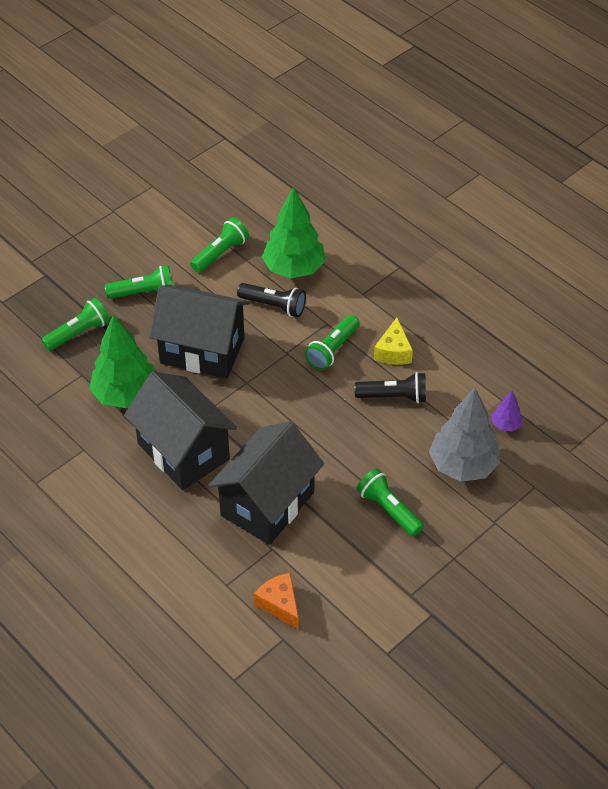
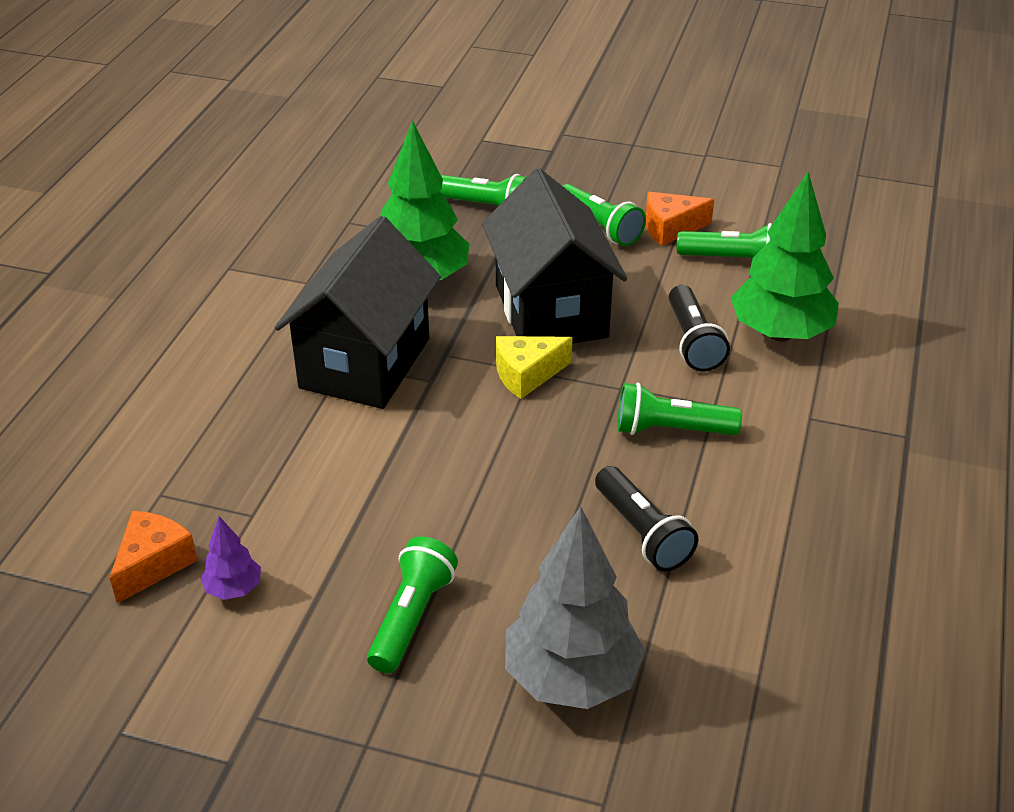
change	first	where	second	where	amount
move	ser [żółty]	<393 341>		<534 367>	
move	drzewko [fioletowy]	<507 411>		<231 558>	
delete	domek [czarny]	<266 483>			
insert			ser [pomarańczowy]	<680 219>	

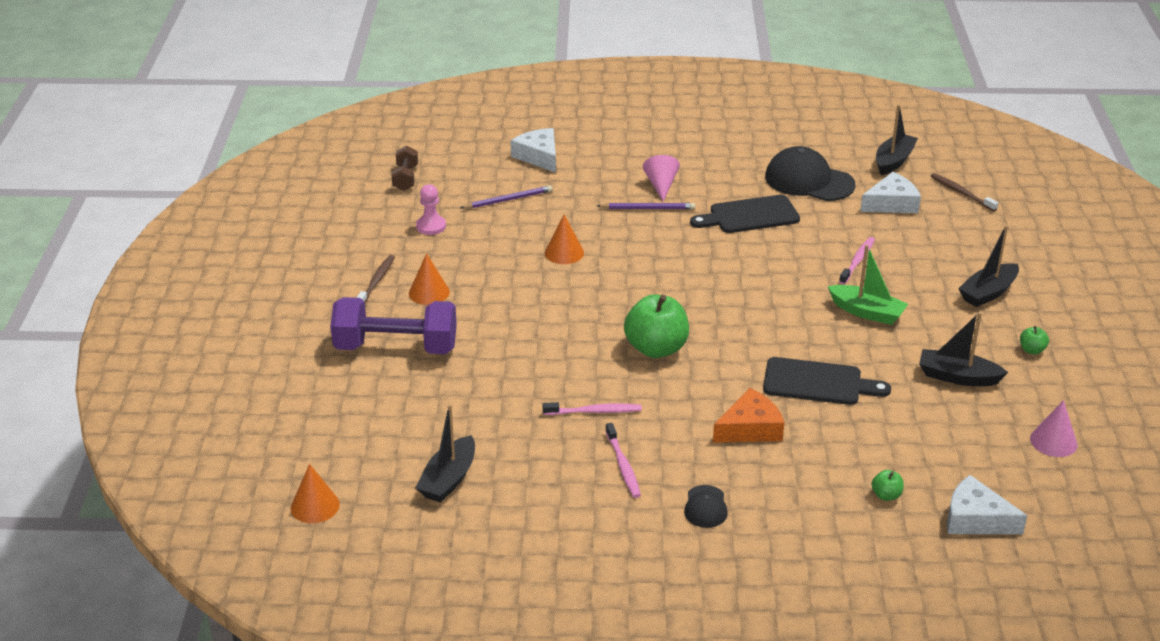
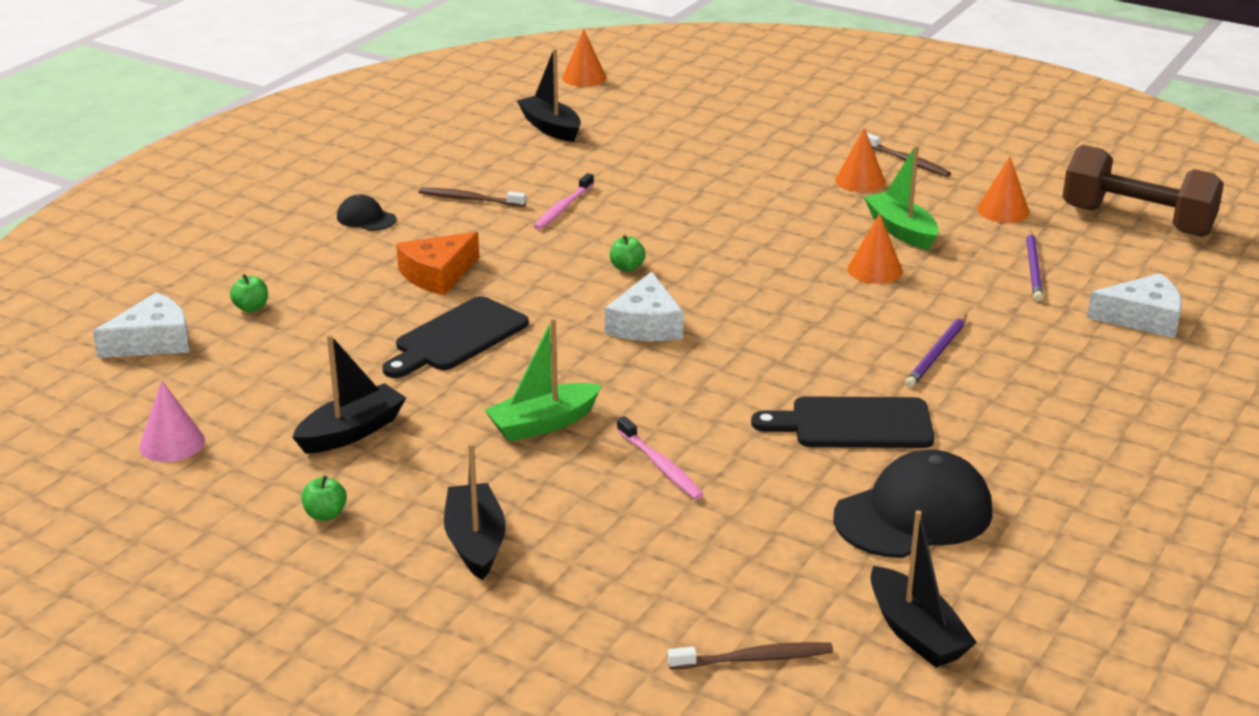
change	first	where	second	where	amount
resize	hantel [brązowy]	<405 168>		<1143 191>	x1.99
delete	stożek [różowy]	<661 178>			
move	ser [biały]	<890 192>		<644 306>	
replace	pionek [różowy]	<431 209>	stożek [pomarańczowy]	<1003 190>	
rotate	deska do krojenia [czarny]	<745 214>		<843 422>	105 degrees counterclockwise
resize	jabłko [zielony]	<656 326>		<628 253>	x0.44
delete	hantel [fioletowy]	<393 325>			
rotate	ser [pomarańczowy]	<748 415>		<437 263>	45 degrees clockwise
recolor	szczoteczka do zębów [różowy]	<623 460>	szczoteczka do zębów [brązowy]	<472 197>	
insert			łódka [zielony]	<901 197>	

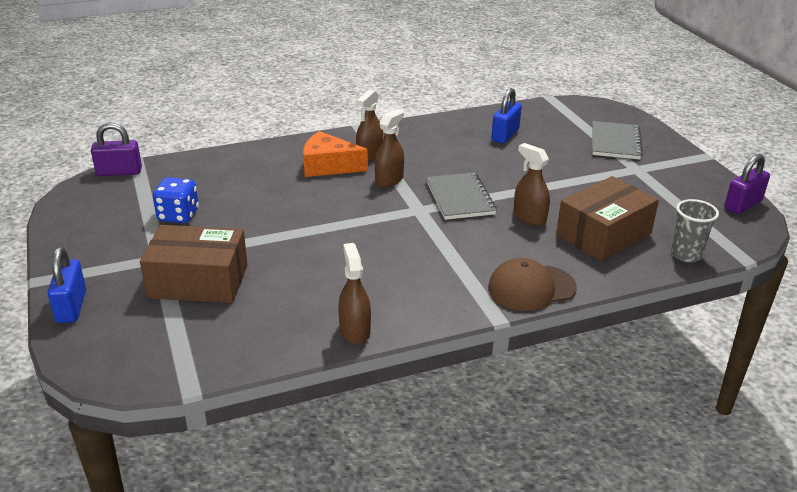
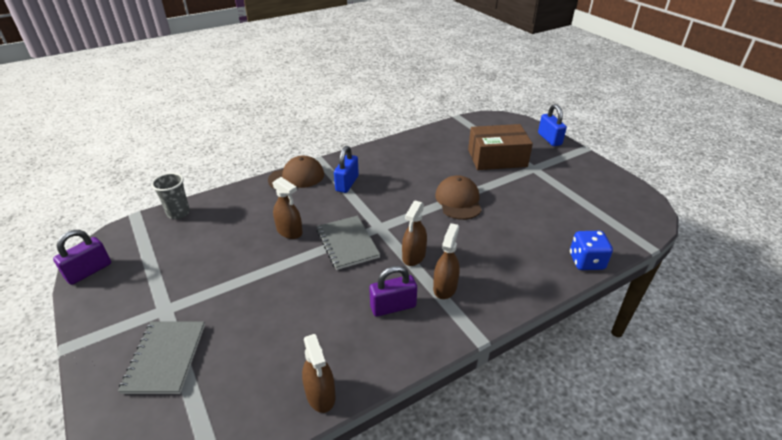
change	first	where	second	where	amount
move	kłódka [niebieski]	<506 115>		<346 169>	
move	kłódka [fioletowy]	<116 149>		<393 291>	
delete	ser [pomarańczowy]	<335 154>			
delete	pudełko [brązowy]	<607 218>			
move	kostka do gry [niebieski]	<176 200>		<591 250>	
move	spryskiwacz [brązowy]	<354 293>		<319 373>	
insert			czapka [brązowy]	<458 197>	

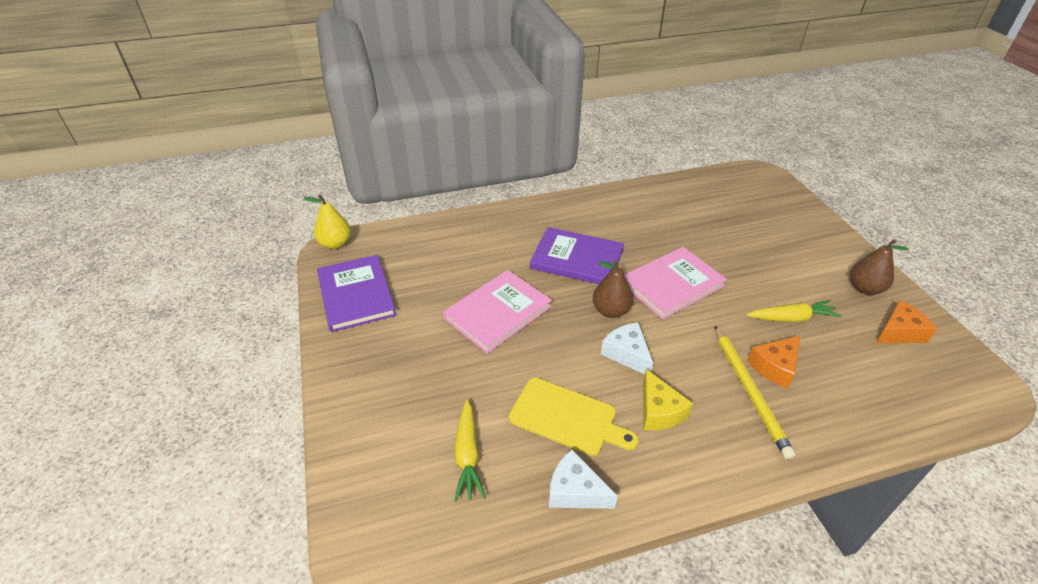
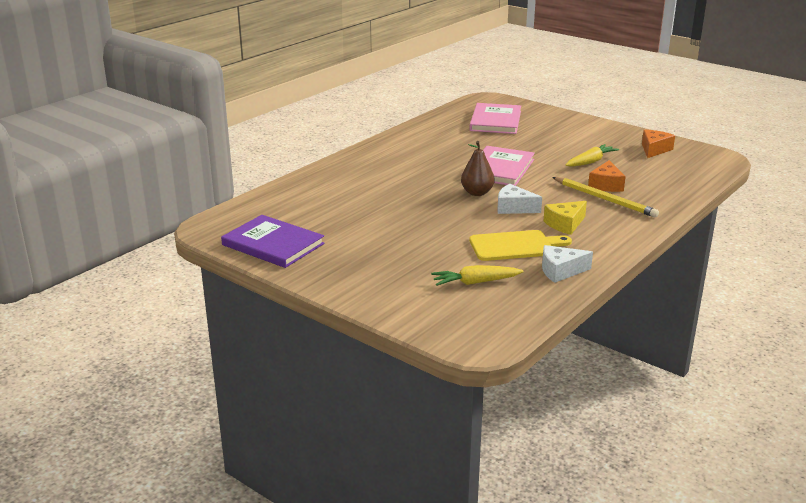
change	first	where	second	where	amount
delete	gruszka [żółty]	<327 222>			
delete	książka [fioletowy]	<577 255>			
delete	gruszka [brązowy]	<879 267>			
move	książka [różowy]	<497 312>		<495 118>	
rotate	ser [żółty]	<668 399>		<565 218>	105 degrees clockwise
rotate	marchewka [żółty]	<470 450>		<477 275>	120 degrees clockwise

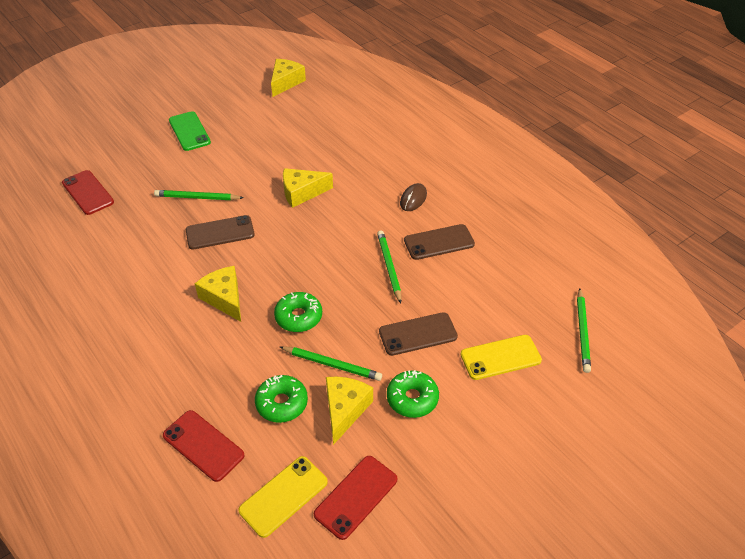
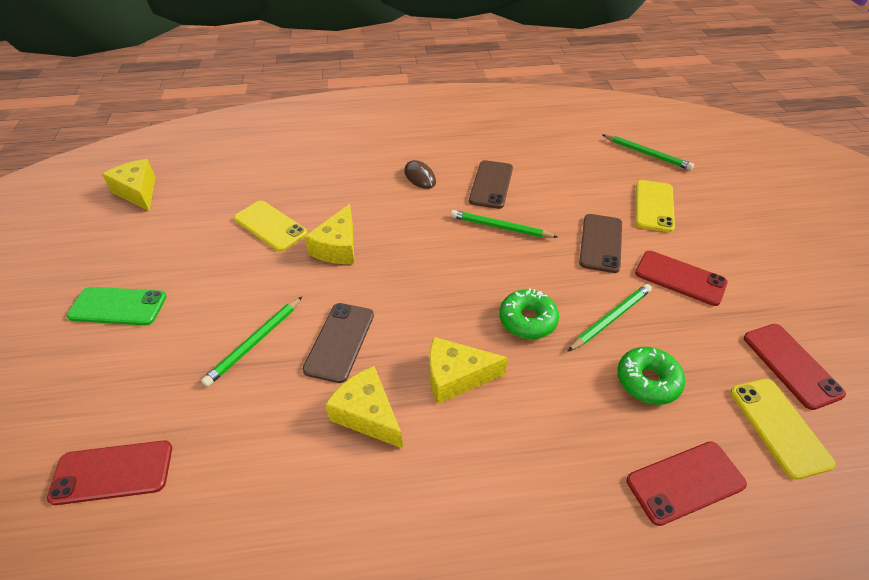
change	first	where	second	where	amount
replace	donut [zielony]	<413 394>	telefon [czerwony]	<681 278>	
move	ser [żółty]	<349 411>		<364 407>	
insert			telefon [żółty]	<271 226>	

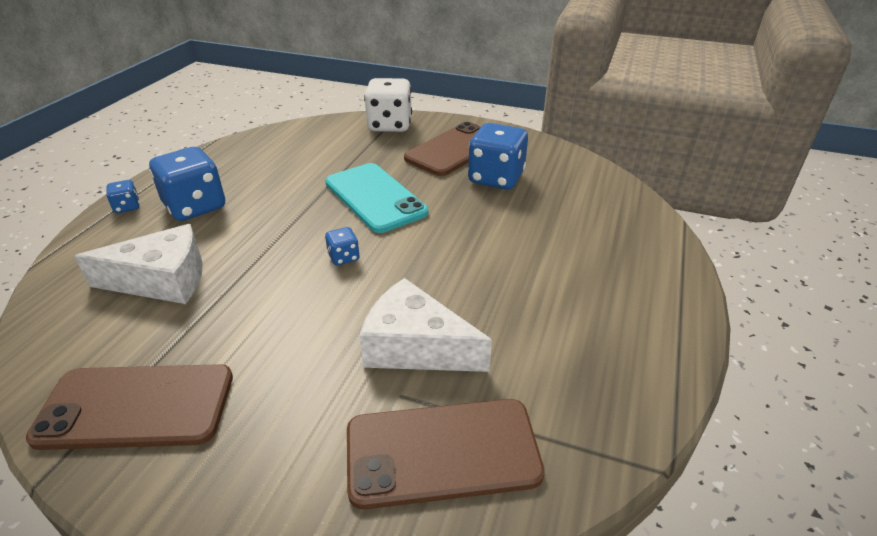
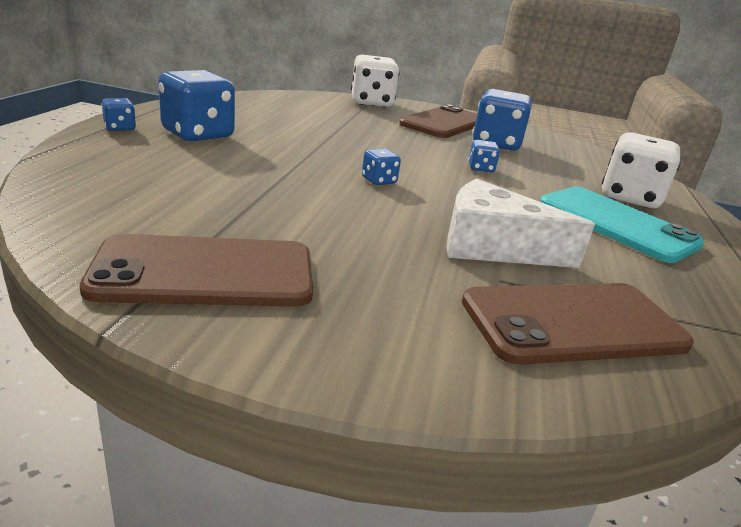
change	first	where	second	where	amount
move	telefon [turkusowy]	<376 198>		<622 224>	
delete	ser [biały]	<138 264>			
insert			kostka do gry [biały]	<641 170>	
insert			kostka do gry [niebieski]	<484 156>	

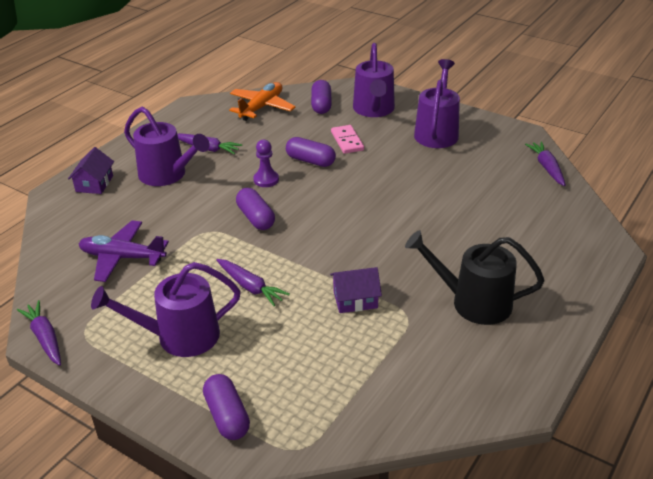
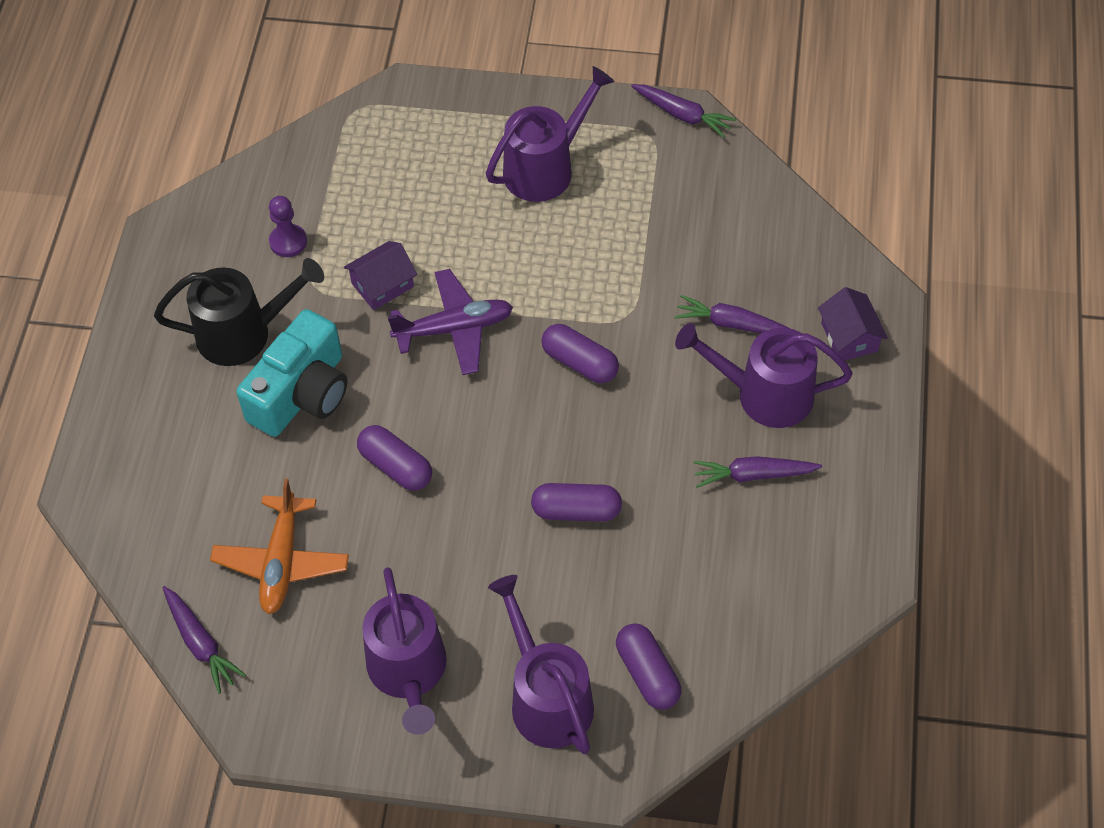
change	first	where	second	where	amount
move	samolot [pomarańczowy]	<262 101>		<279 546>	
delete	kostka domina [różowy]	<347 139>			
move	pionek [fioletowy]	<266 163>		<288 226>	
move	samolot [fioletowy]	<124 251>		<450 322>	
move	marchewka [fioletowy]	<253 282>		<732 314>	
move	kapsułka [fioletowy]	<226 407>		<394 458>	
insert			aparat fotograficzny [turkusowy]	<292 373>	

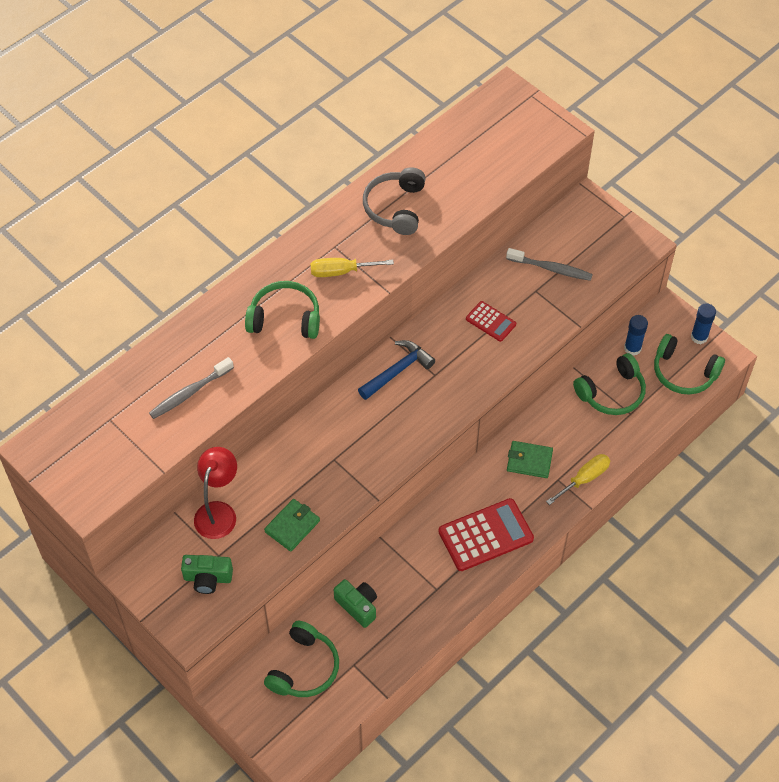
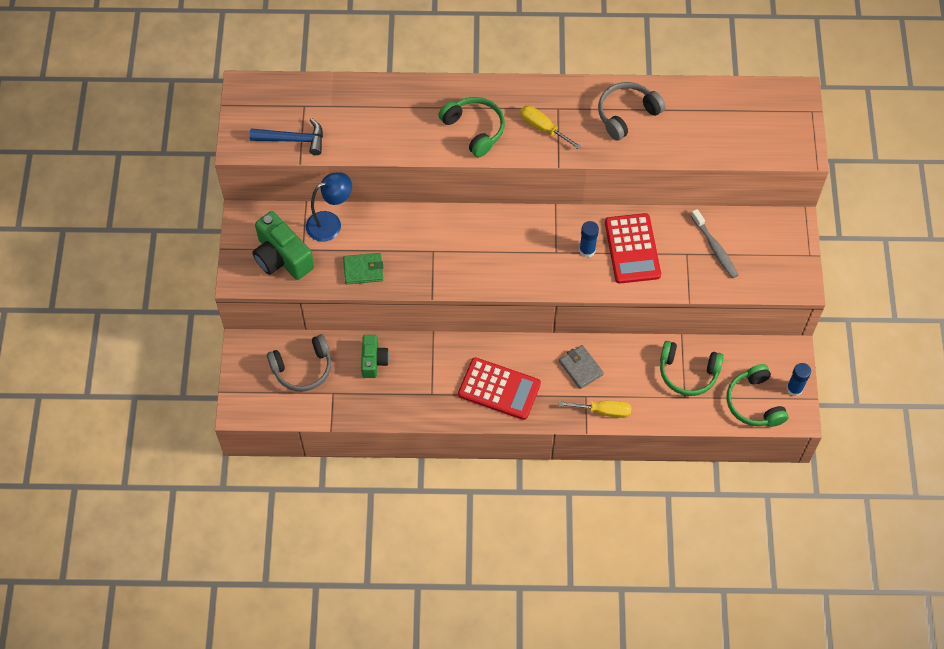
change	first	where	second	where	amount
resize	kalkulator [czerwony]	<491 321>		<633 248>	x1.83
move	klej w sztyfcie [niebieski]	<636 335>		<589 239>	
move	młotek [niebieski]	<396 370>		<286 136>	
delete	szczoteczka do zębów [szary]	<191 388>			
recolor	portfel [zielony]	<530 459>	portfel [szary]	<581 367>	
recolor	lampka [czerwony]	<215 493>	lampka [niebieski]	<329 207>	
resize	aparat fotograficzny [zielony]	<207 574>		<283 245>	x1.63
recolor	słuchawki [zielony]	<301 659>	słuchawki [szary]	<299 362>	

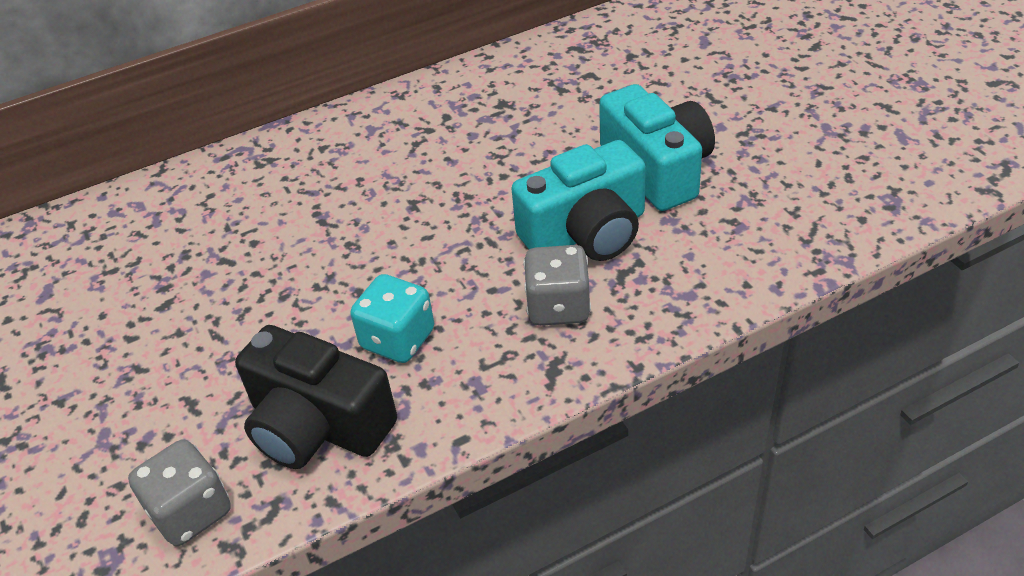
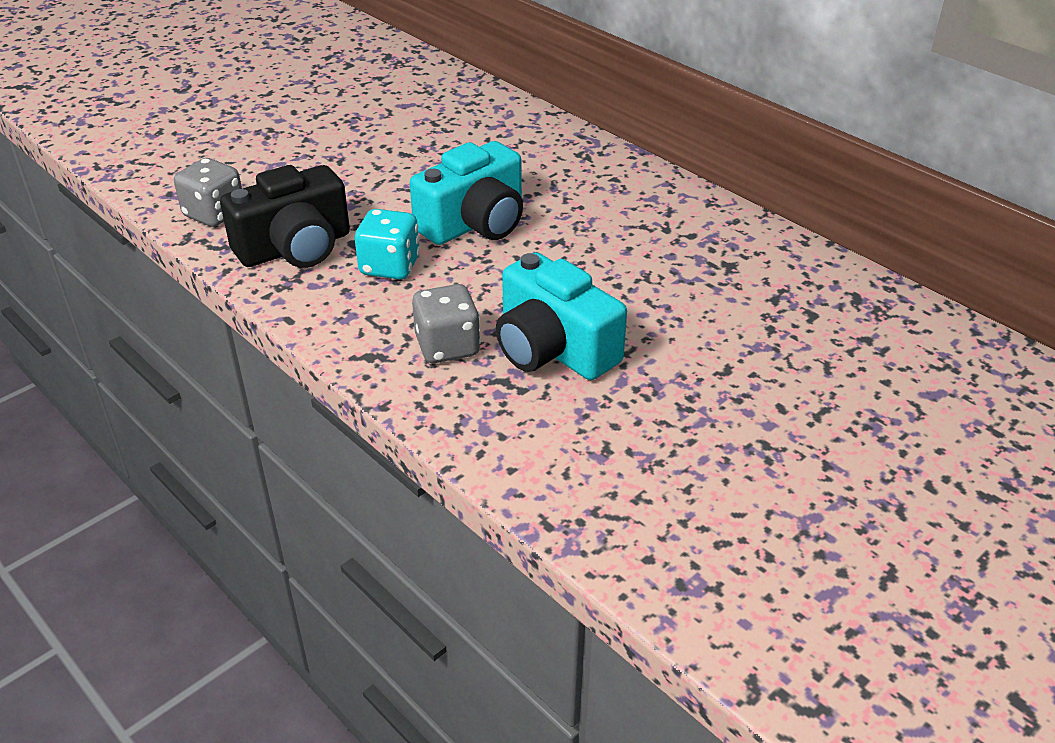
change	first	where	second	where	amount
move	aparat fotograficzny [turkusowy]	<657 147>		<466 193>	
rotate	aparat fotograficzny [czarny]	<316 397>		<285 216>	135 degrees counterclockwise

